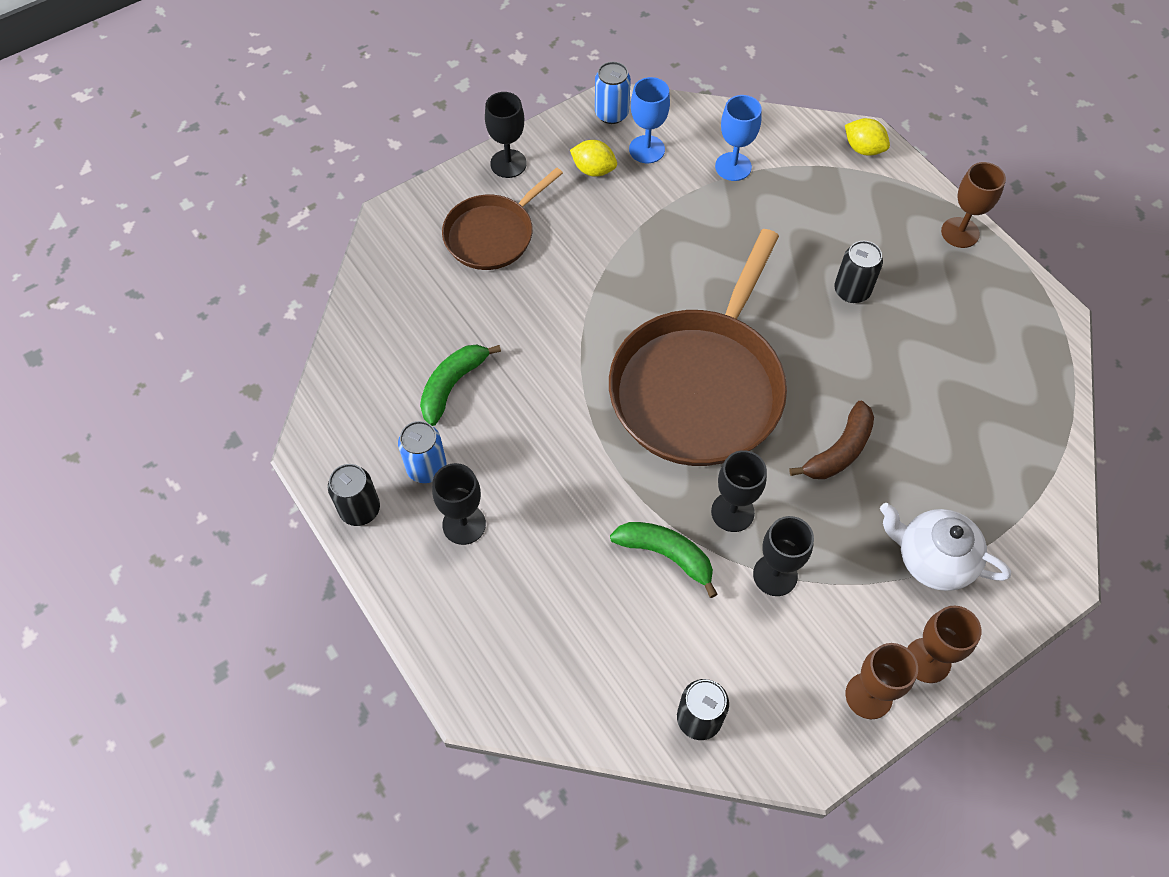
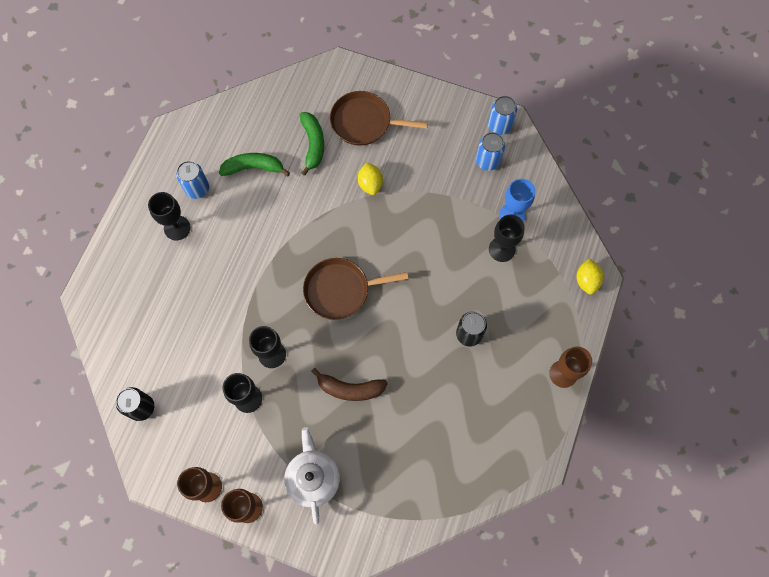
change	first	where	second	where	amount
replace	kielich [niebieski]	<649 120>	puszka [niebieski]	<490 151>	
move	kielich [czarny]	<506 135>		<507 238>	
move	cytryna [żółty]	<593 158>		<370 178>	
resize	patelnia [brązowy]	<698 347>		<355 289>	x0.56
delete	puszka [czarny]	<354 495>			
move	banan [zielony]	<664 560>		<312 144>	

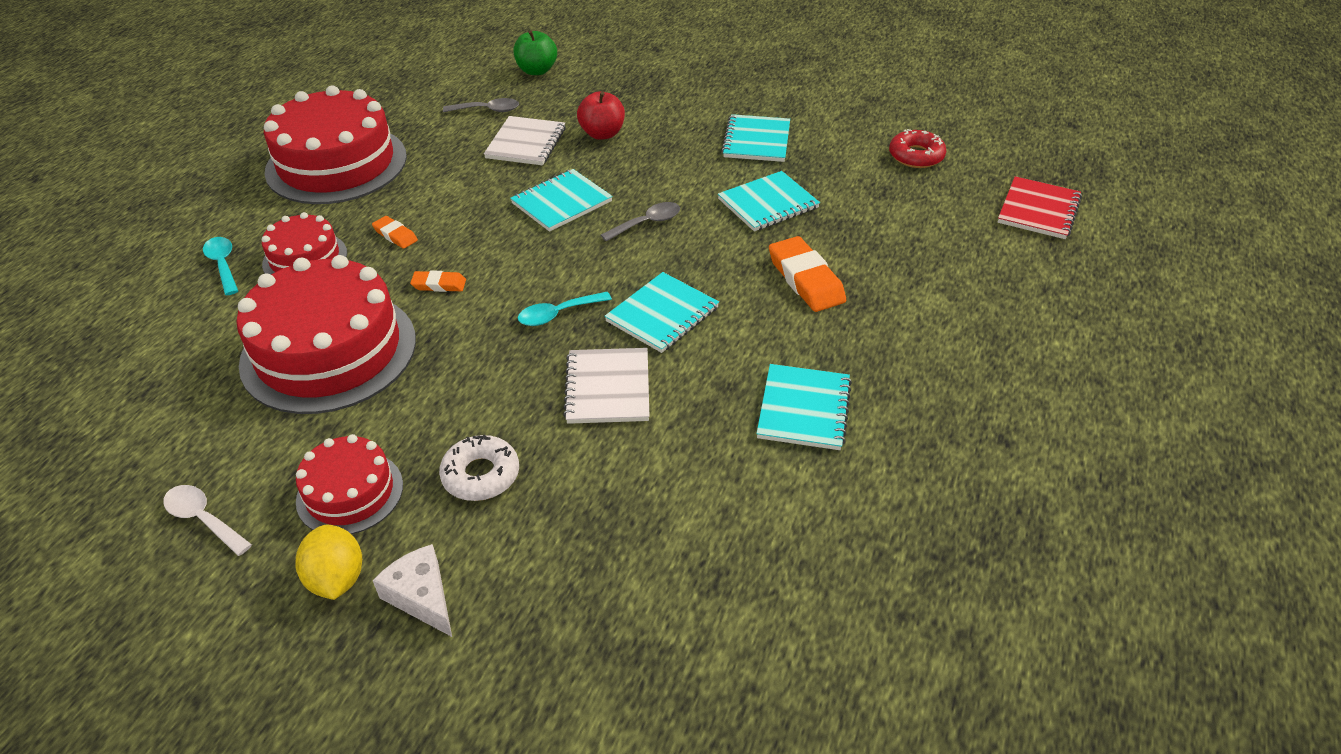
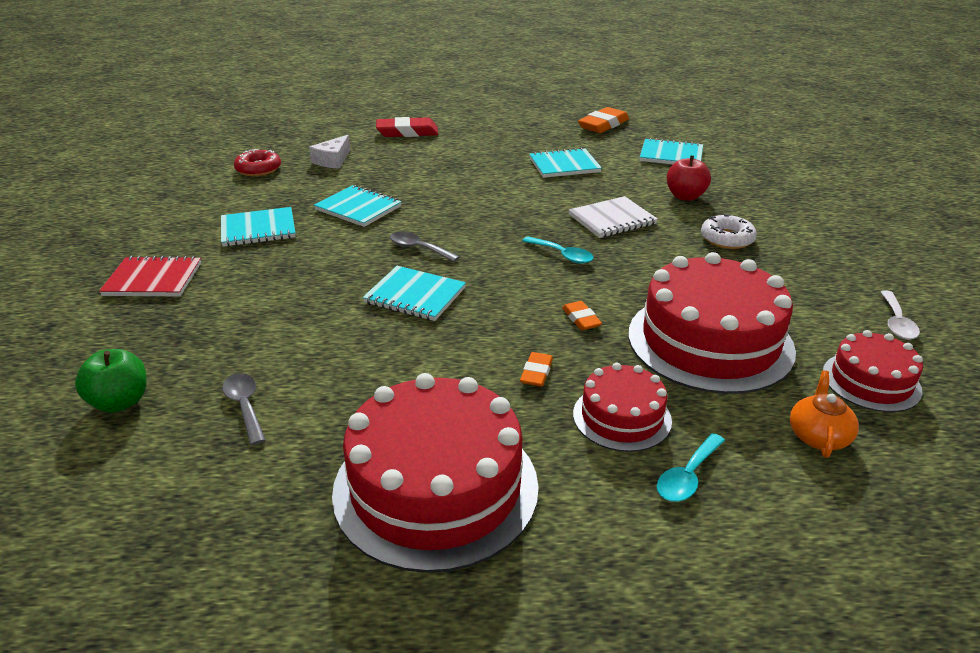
change	first	where	second	where	amount
move	jabłko [czerwony]	<601 115>		<689 178>	
delete	zeszyt [biały]	<525 140>			
move	zeszyt [czerwony]	<1040 207>		<150 276>	
move	gumka do mazania [pomarańczowy]	<807 274>		<603 120>	
move	zeszyt [turkusowy]	<662 312>		<671 151>	
move	tort [czerwony]	<349 484>		<873 371>	
delete	cytryna [żółty]	<329 562>			
move	ser [biały]	<412 590>		<329 152>	
insert			gumka do mazania [czerwony]	<407 127>	
insert			imbryk [pomarańczowy]	<824 414>	

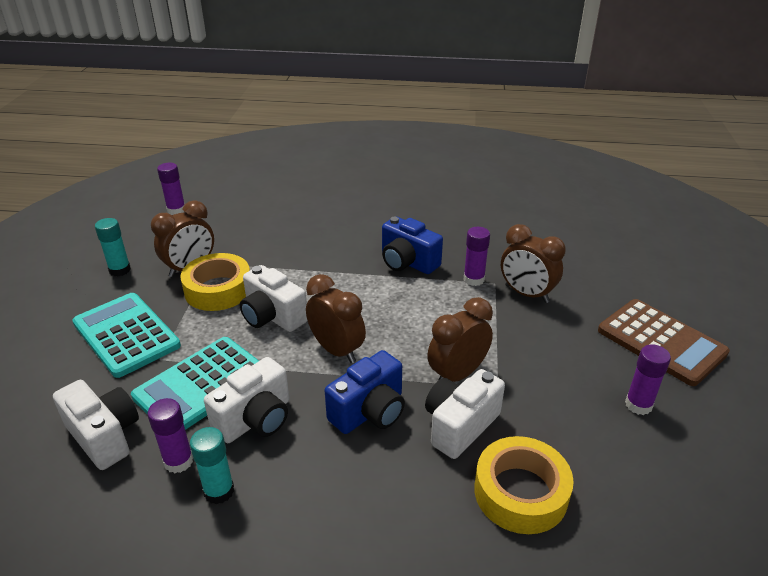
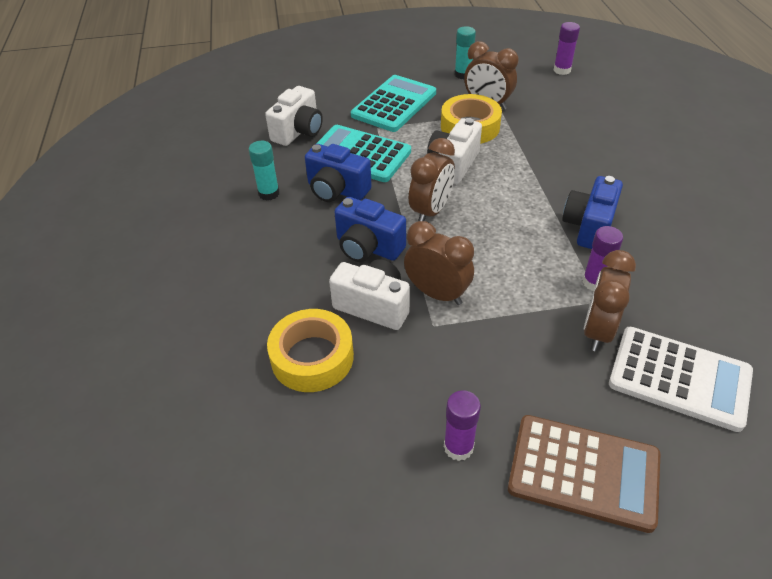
change	first	where	second	where	amount
rotate	kalkulator [brązowy]	<664 342>		<584 474>	105 degrees counterclockwise
recolor	aparat fotograficzny [biały]	<246 400>	aparat fotograficzny [niebieski]	<338 173>	
delete	klej w sztyfcie [fioletowy]	<170 435>			
insert			kalkulator [biały]	<681 379>	

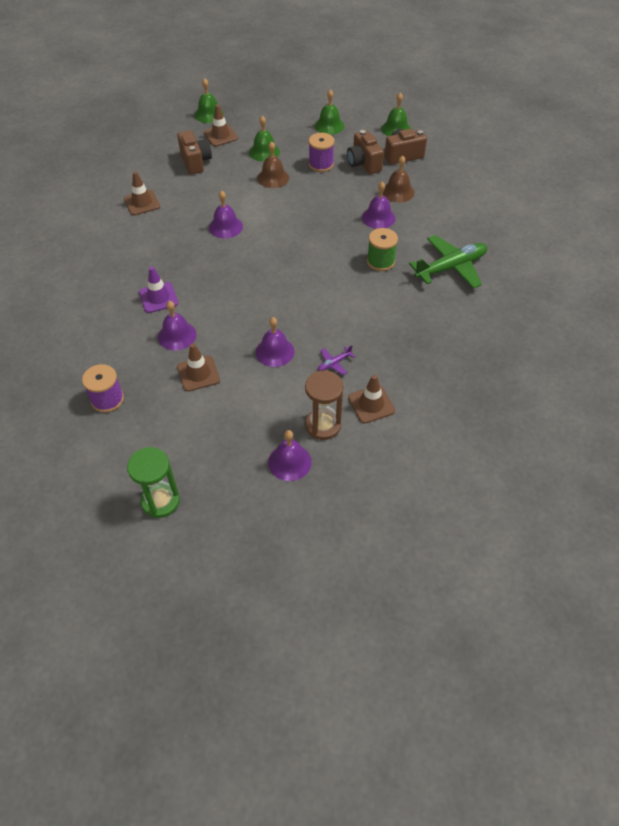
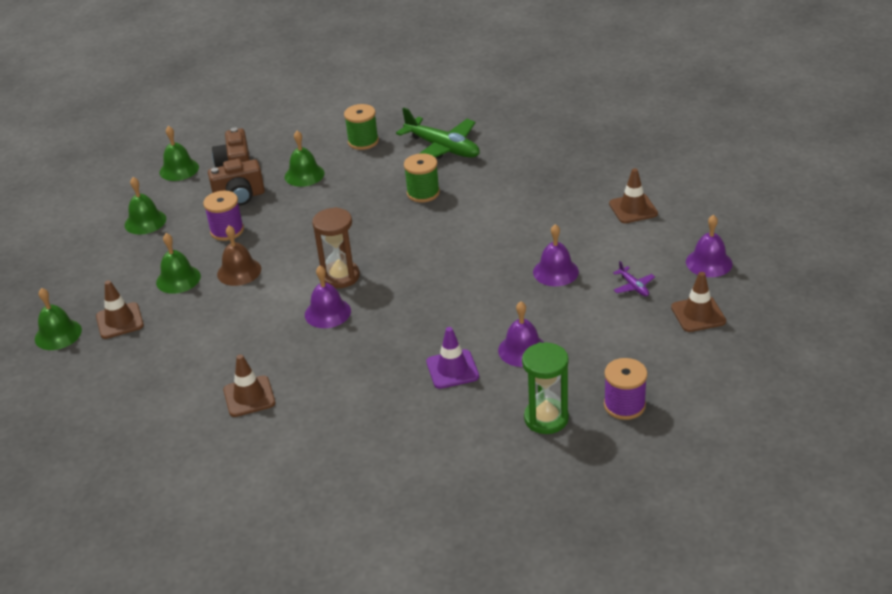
change	first	where	second	where	amount
delete	aparat fotograficzny [brązowy]	<194 152>			
recolor	dzwonek [brązowy]	<398 179>	dzwonek [zielony]	<305 159>	
delete	dzwonek [fioletowy]	<378 205>			
rotate	samolot [zielony]	<448 262>		<438 133>	150 degrees clockwise
move	pachołek [brązowy]	<198 367>		<698 302>	
move	samolot [fioletowy]	<336 360>		<634 278>	
move	klepsydra [brązowy]	<324 405>		<336 247>	
move	klepsydra [zielony]	<153 482>		<545 388>	
insert			szpulka [zielony]	<361 127>	

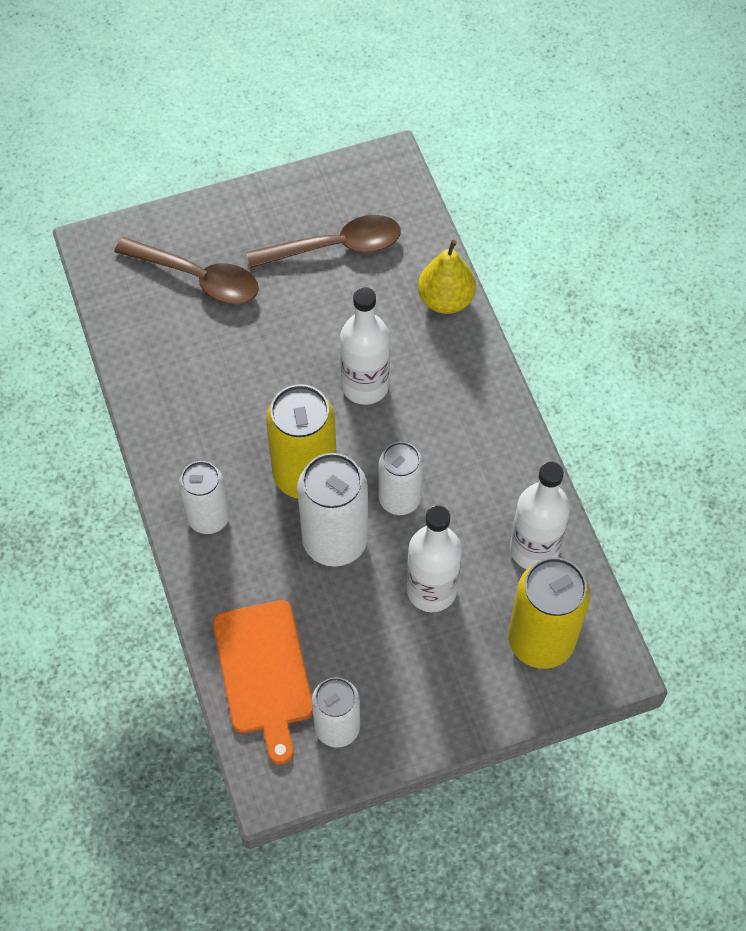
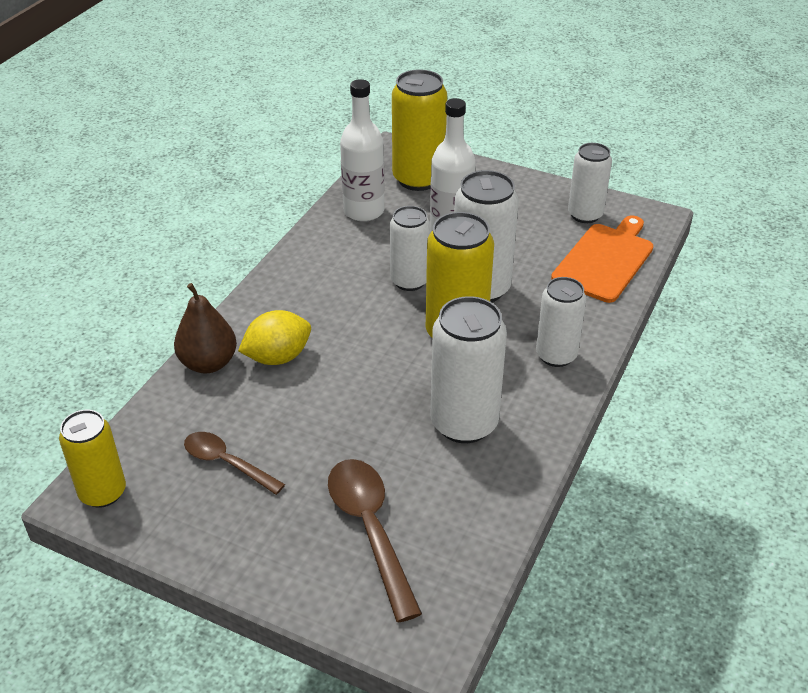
change	first	where	second	where	amount
resize	łyżka [brązowy]	<324 241>		<234 463>	x0.64
recolor	gruszka [żółty]	<447 277>	gruszka [brązowy]	<205 328>	
delete	butelka [biały]	<365 346>			
insert			puszka [biały]	<469 369>	
insert			cytryna [żółty]	<274 337>	
insert			puszka [żółty]	<92 459>	

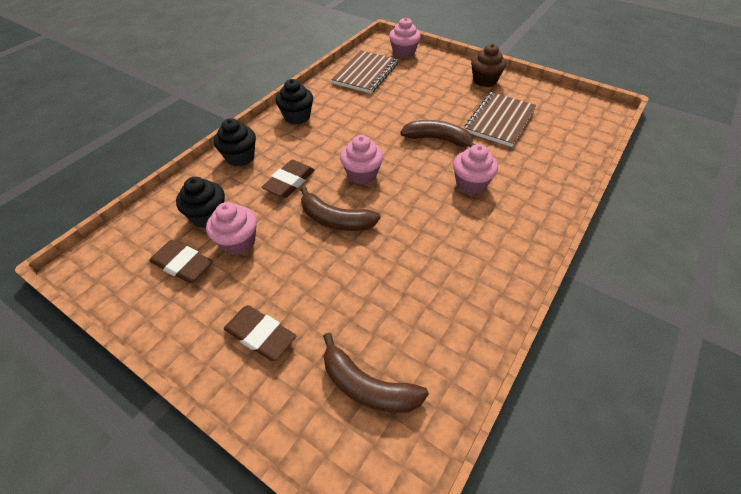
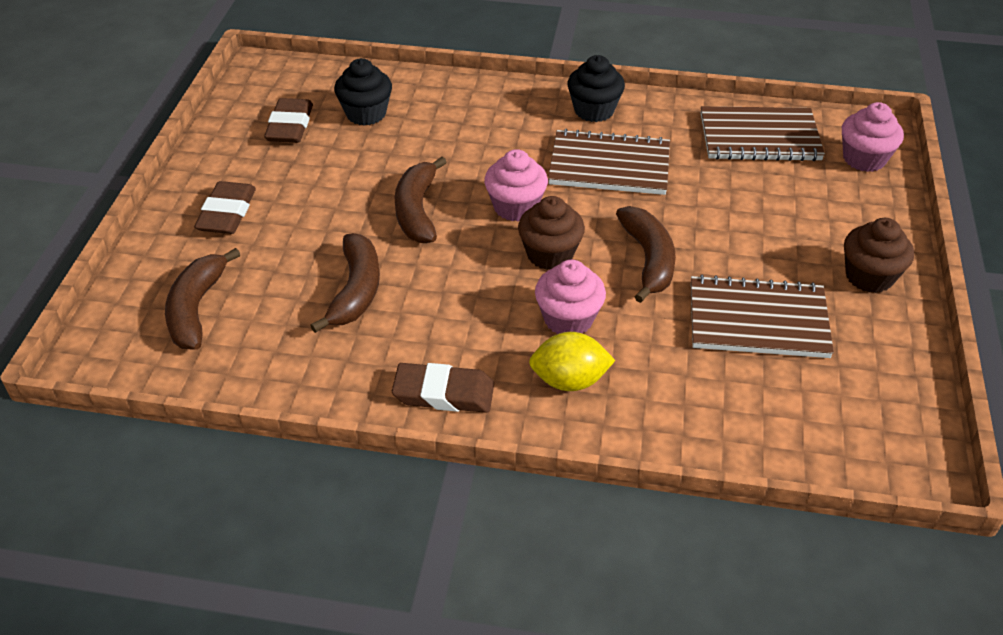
change	first	where	second	where	amount
delete	muffinka [czarny]	<235 142>			
move	gumka do mazania [brązowy]	<288 179>		<443 388>	
delete	muffinka [różowy]	<231 228>			
insert			zeszyt [brązowy]	<609 162>	
insert			muffinka [brązowy]	<551 233>	
insert			banan [brązowy]	<345 283>	
insert			cytryna [żółty]	<572 361>	

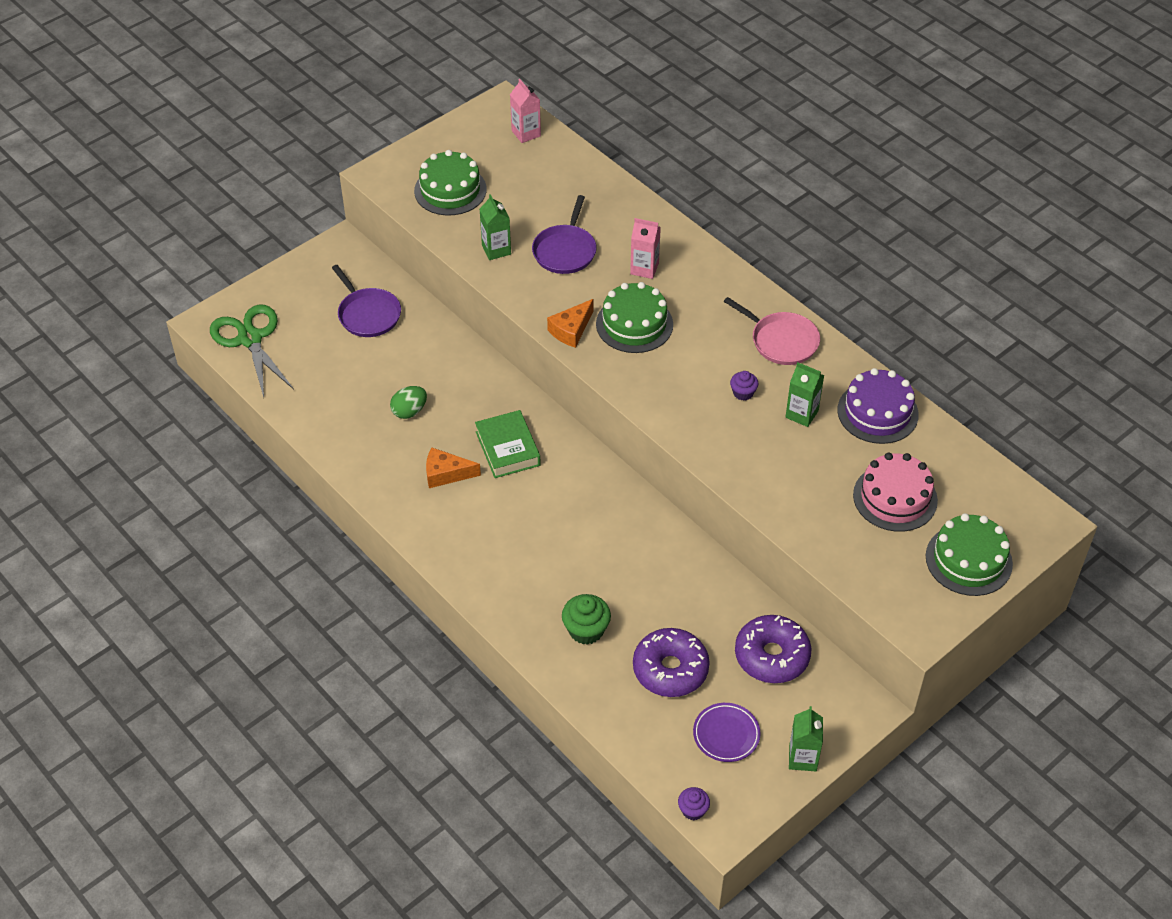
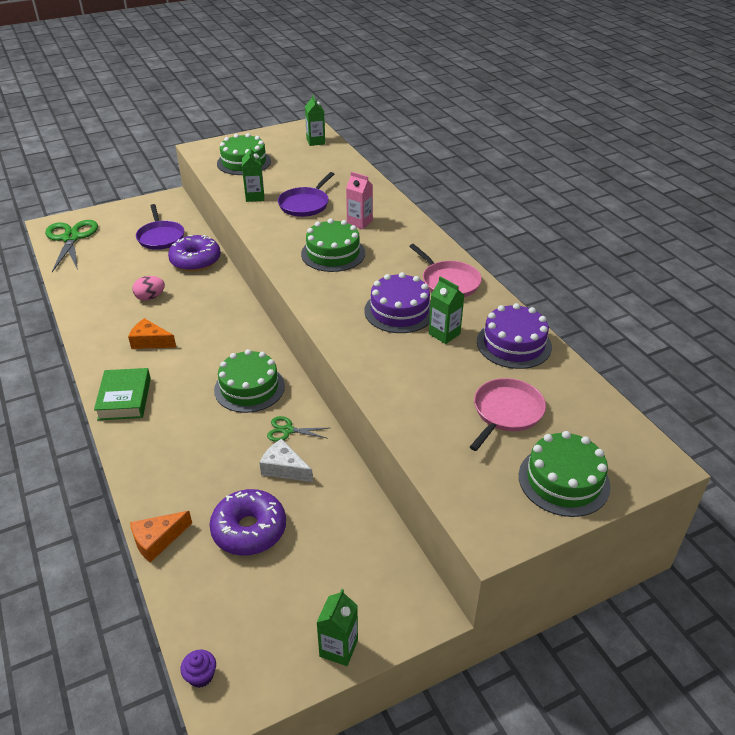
change	first	where	second	where	amount
recolor	karton mleka [różowy]	<525 111>	karton mleka [zielony]	<315 120>	
move	ser [pomarańczowy]	<570 323>		<161 537>	
replace	muffinka [fioletowy]	<744 386>	tort [fioletowy]	<397 302>	
recolor	jajko [zielony]	<408 402>	jajko [różowy]	<148 288>	
move	książka [zielony]	<508 444>		<122 394>	
replace	tort [różowy]	<895 492>	patelnia [różowy]	<508 414>	
delete	muffinka [zielony]	<586 619>			
move	donut [fioletowy]	<773 649>		<194 253>	
delete	talerz [fioletowy]	<727 732>			
insert			tort [zielony]	<249 381>	
insert			nożyczki [zielony]	<297 429>	
insert			ser [biały]	<286 460>	

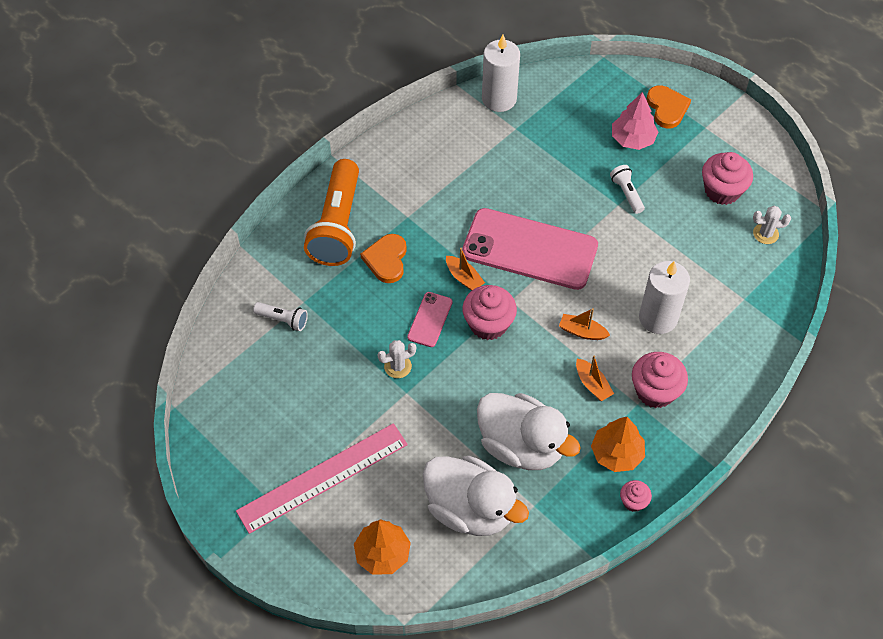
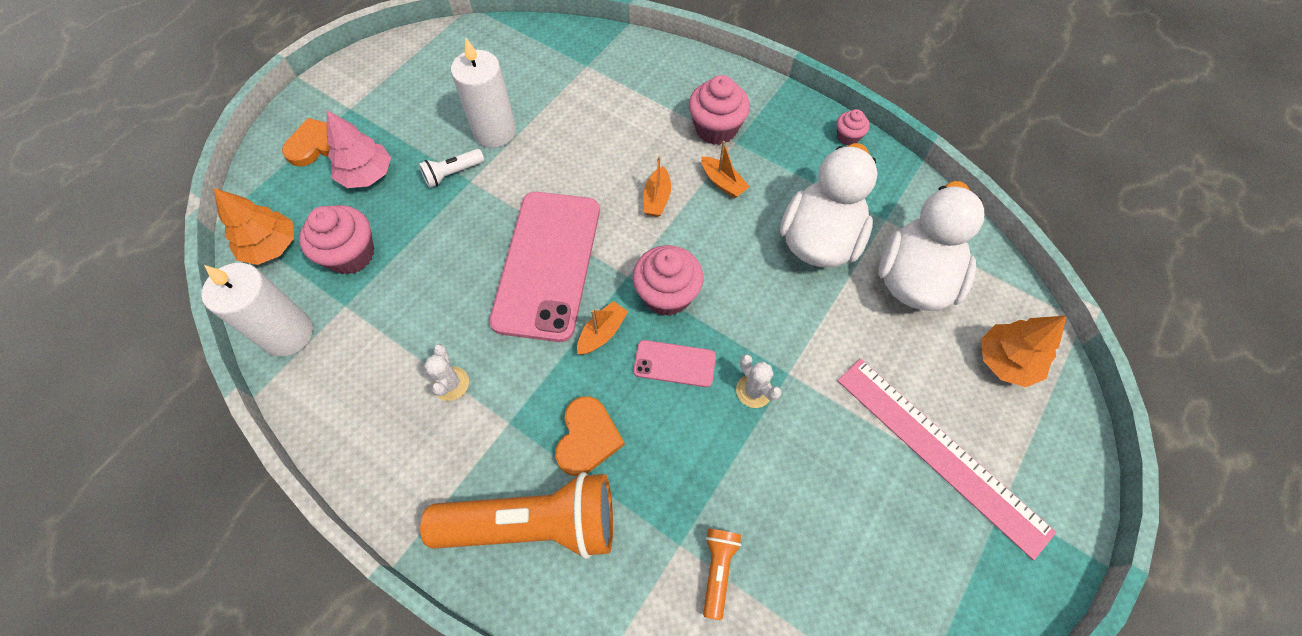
change	first	where	second	where	amount
move	muffinka [różowy]	<727 178>		<336 240>	
move	kaktus [biały]	<772 225>		<446 372>	
rotate	serce [pomarańczowy]	<384 258>		<590 436>	75 degrees counterclockwise
move	świeca [biały]	<664 297>		<483 92>	
recolor	latarka [biały]	<280 316>	latarka [pomarańczowy]	<722 574>	
rotate	łódka [pomarańczowy]	<595 378>		<725 169>	90 degrees clockwise
move	drzewko [pomarańczowy]	<618 444>		<254 226>	

